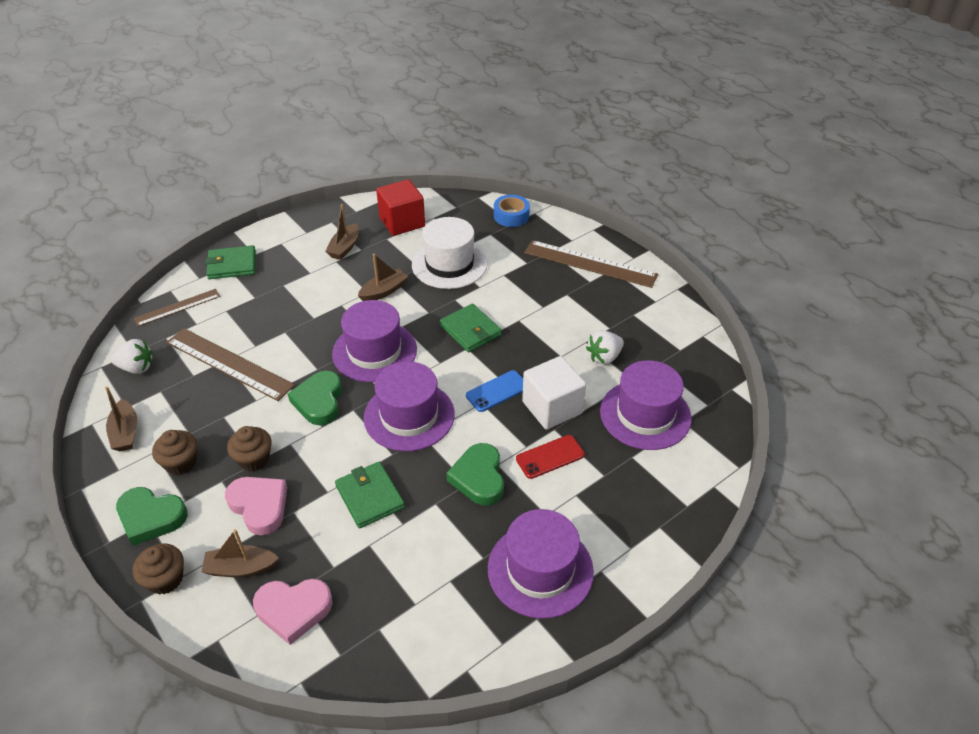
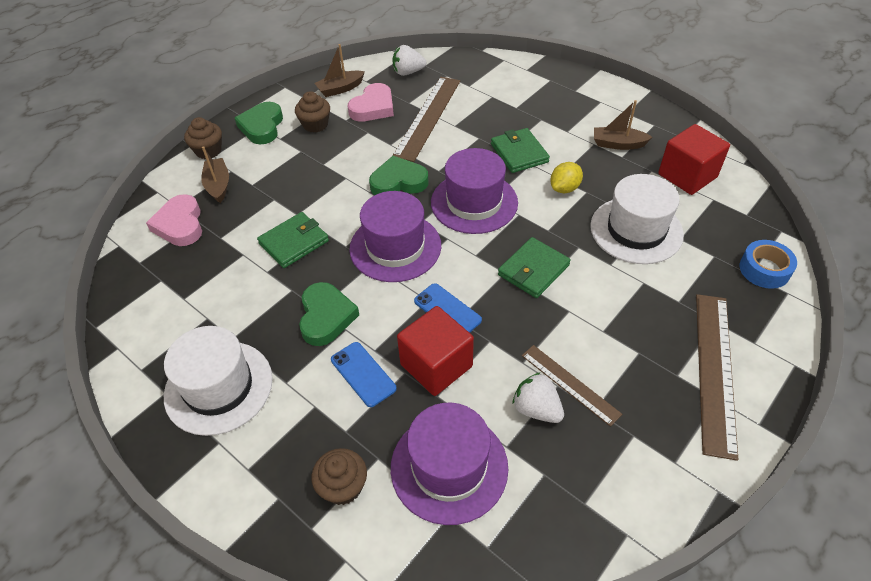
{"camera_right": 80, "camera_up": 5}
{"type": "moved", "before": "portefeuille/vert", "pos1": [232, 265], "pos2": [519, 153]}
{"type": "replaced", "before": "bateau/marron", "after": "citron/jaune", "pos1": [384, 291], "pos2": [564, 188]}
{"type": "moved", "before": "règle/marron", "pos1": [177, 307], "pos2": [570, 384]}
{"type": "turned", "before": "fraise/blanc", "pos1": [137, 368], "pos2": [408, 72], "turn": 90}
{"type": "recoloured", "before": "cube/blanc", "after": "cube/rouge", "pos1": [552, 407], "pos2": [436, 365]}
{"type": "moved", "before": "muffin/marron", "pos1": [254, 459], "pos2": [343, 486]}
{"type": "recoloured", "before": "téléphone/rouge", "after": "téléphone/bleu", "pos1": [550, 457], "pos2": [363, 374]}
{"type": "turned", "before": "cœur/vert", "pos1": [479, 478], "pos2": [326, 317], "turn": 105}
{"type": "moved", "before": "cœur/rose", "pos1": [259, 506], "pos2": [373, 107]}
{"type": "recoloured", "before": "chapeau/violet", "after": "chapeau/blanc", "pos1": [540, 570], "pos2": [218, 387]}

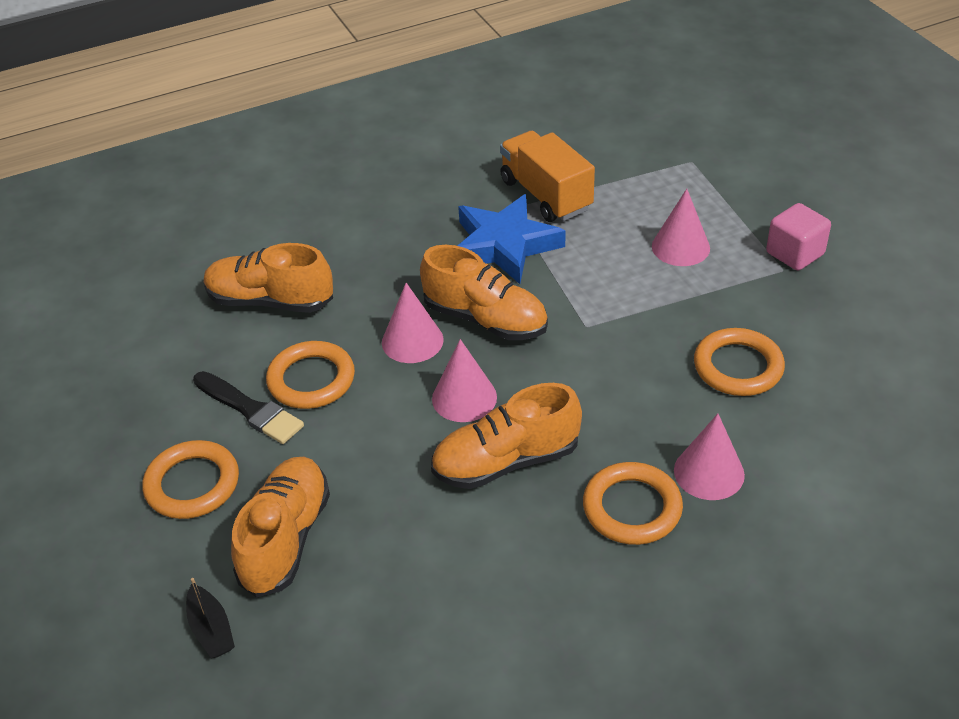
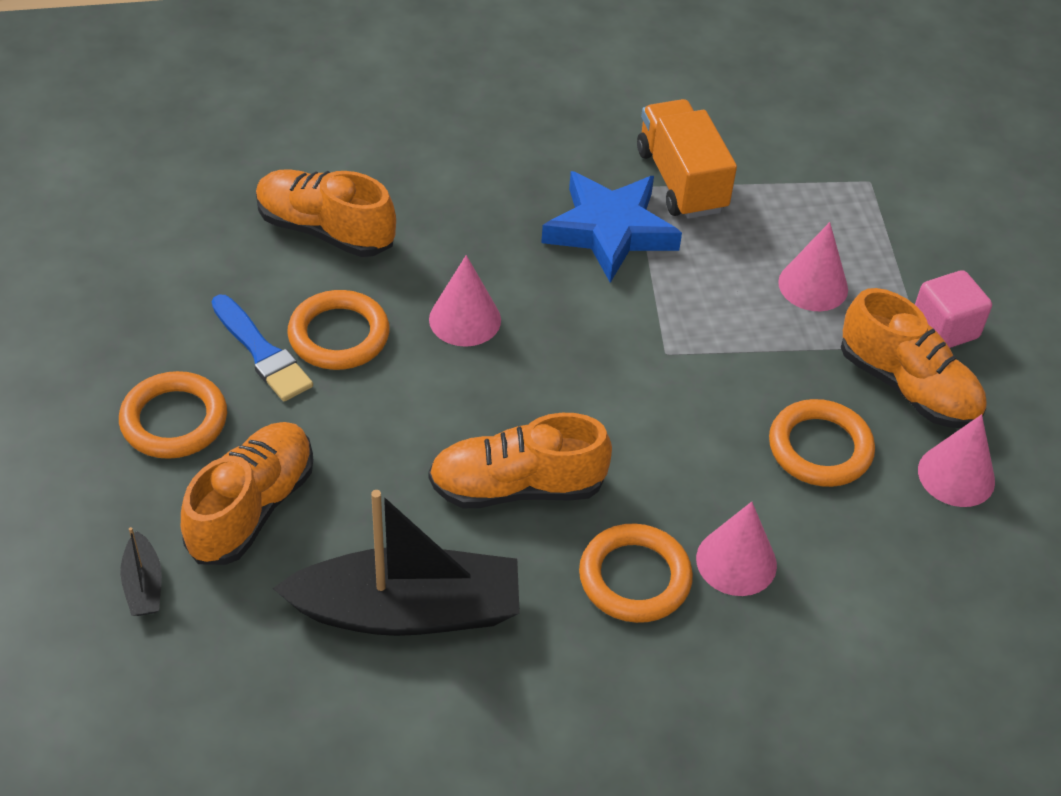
{"camera_right": 10, "camera_up": 5}
{"type": "moved", "before": "chaussure/orange", "pos1": [485, 319], "pos2": [907, 387]}
{"type": "moved", "before": "cône/rose", "pos1": [464, 397], "pos2": [956, 475]}
{"type": "recoloured", "before": "pinceau/noir", "after": "pinceau/bleu", "pos1": [250, 410], "pos2": [262, 352]}
{"type": "added", "after": "bateau/noir", "pos2": [408, 610]}

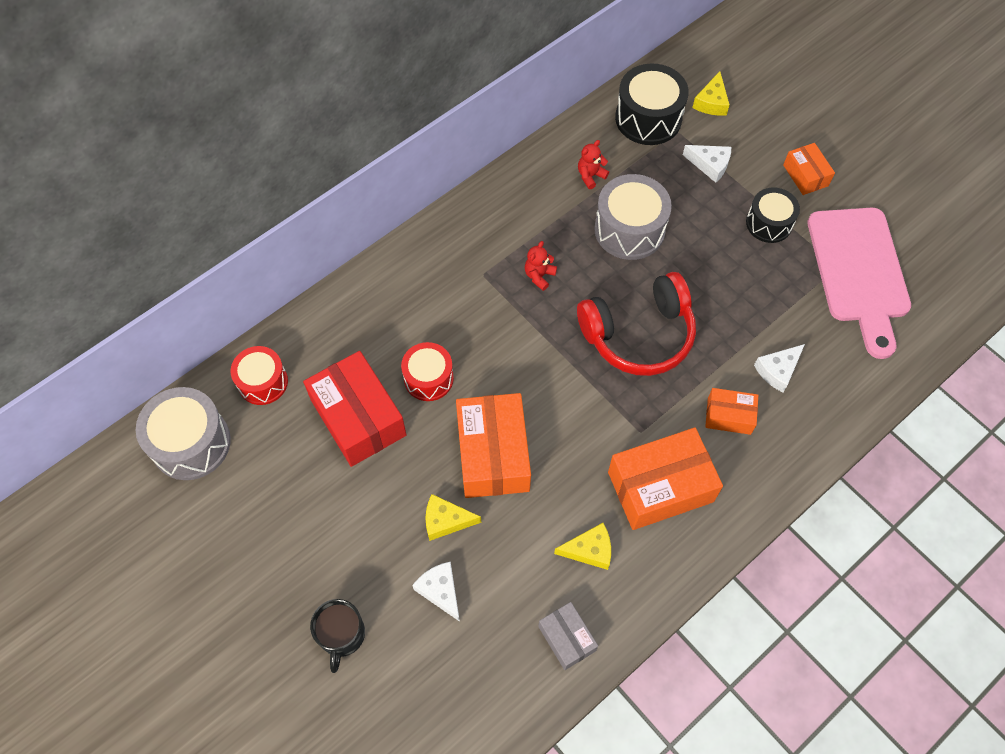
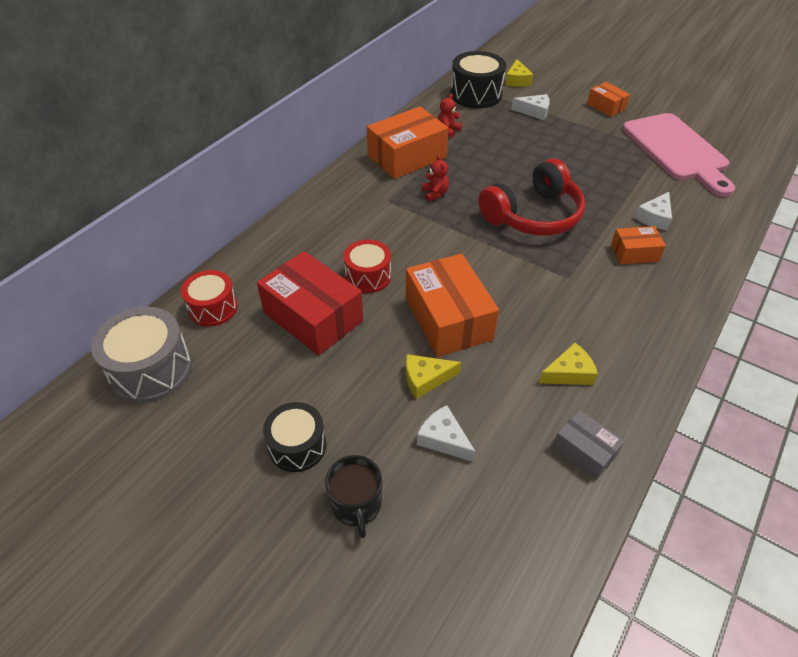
{"camera_right": -15, "camera_up": -15}
{"type": "removed", "before": "tambour/gris", "pos1": [629, 229]}
{"type": "moved", "before": "tambour/noir", "pos1": [769, 223], "pos2": [297, 446]}
{"type": "turned", "before": "ours en peluche/rouge", "pos1": [539, 276], "pos2": [435, 193], "turn": 150}
{"type": "moved", "before": "boîte/orange", "pos1": [660, 487], "pos2": [407, 157]}

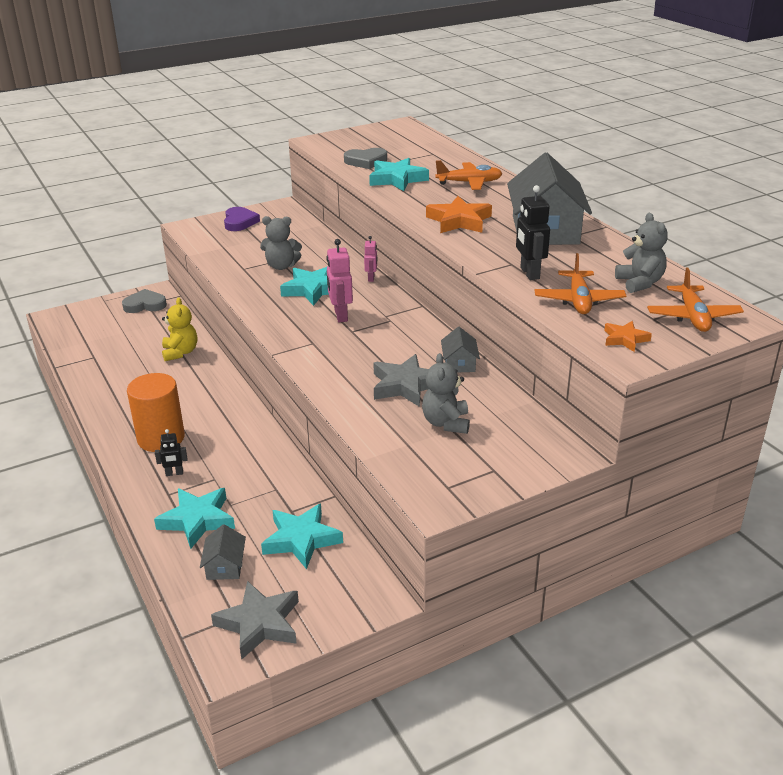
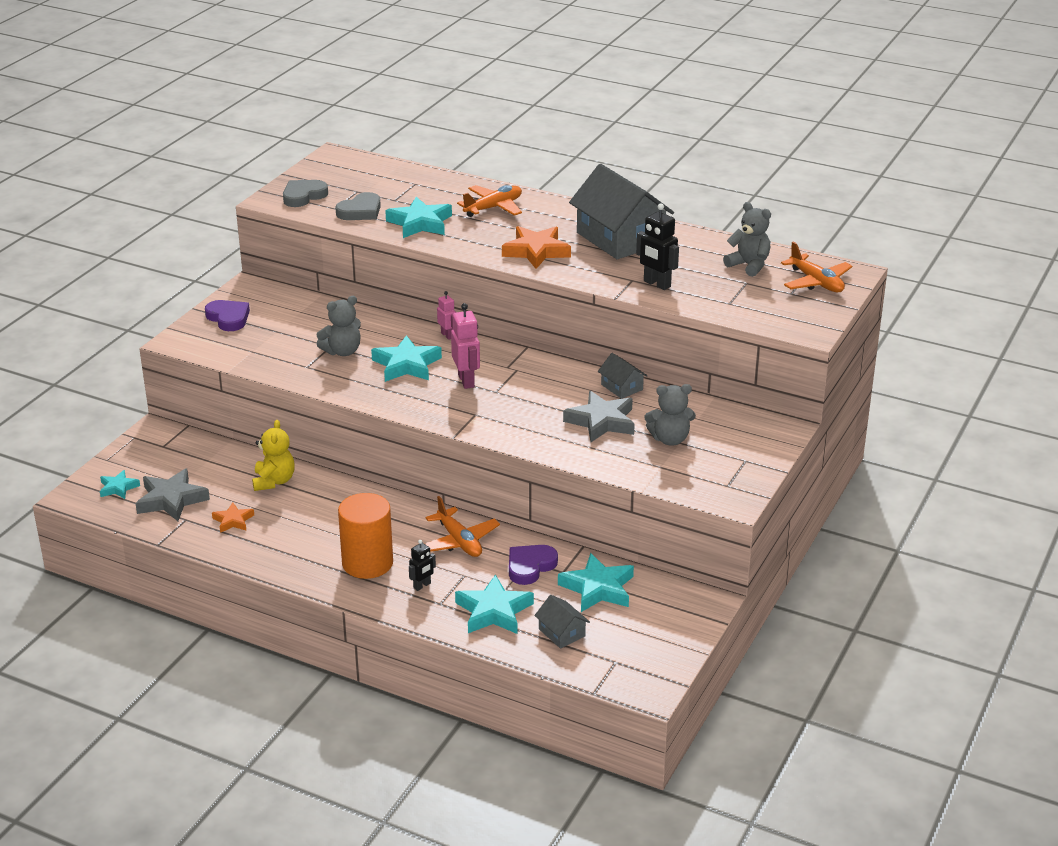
{"camera_right": -35, "camera_up": 0}
{"type": "turned", "before": "robot/rose", "pos1": [340, 316], "pos2": [466, 381], "turn": -150}
{"type": "moved", "before": "avion/orange", "pos1": [578, 300], "pos2": [459, 541]}
{"type": "moved", "before": "cœur/gris", "pos1": [145, 305], "pos2": [303, 196]}
{"type": "turned", "before": "ours en peluche/jaune", "pos1": [180, 352], "pos2": [274, 481], "turn": 45}
{"type": "moved", "before": "étoile/orange", "pos1": [625, 339], "pos2": [233, 521]}
{"type": "turned", "before": "ours en peluche/gris", "pos1": [446, 423], "pos2": [670, 439], "turn": -60}
{"type": "moved", "before": "étoile/gris", "pos1": [259, 623], "pos2": [171, 500]}
{"type": "added", "after": "étoile/turquoise", "pos2": [118, 488]}
{"type": "added", "after": "cœur/violet", "pos2": [530, 566]}

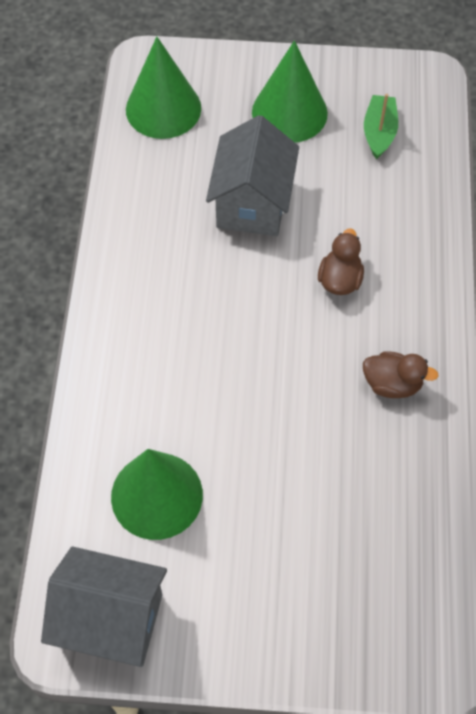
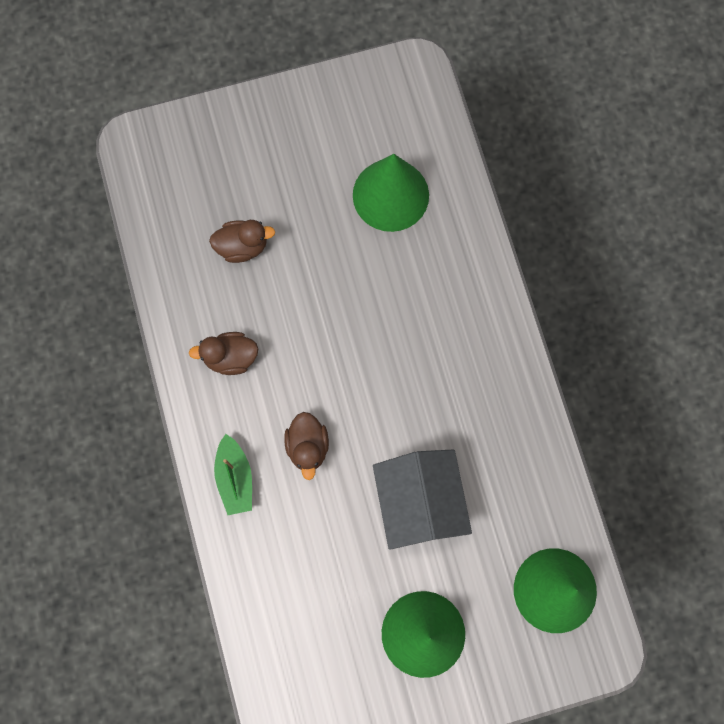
{"camera_right": 160, "camera_up": 15}
{"type": "moved", "before": "bateau/vert", "pos1": [379, 132], "pos2": [235, 478]}
{"type": "removed", "before": "maison/gris", "pos1": [111, 620]}
{"type": "added", "after": "canard/marron", "pos2": [242, 246]}

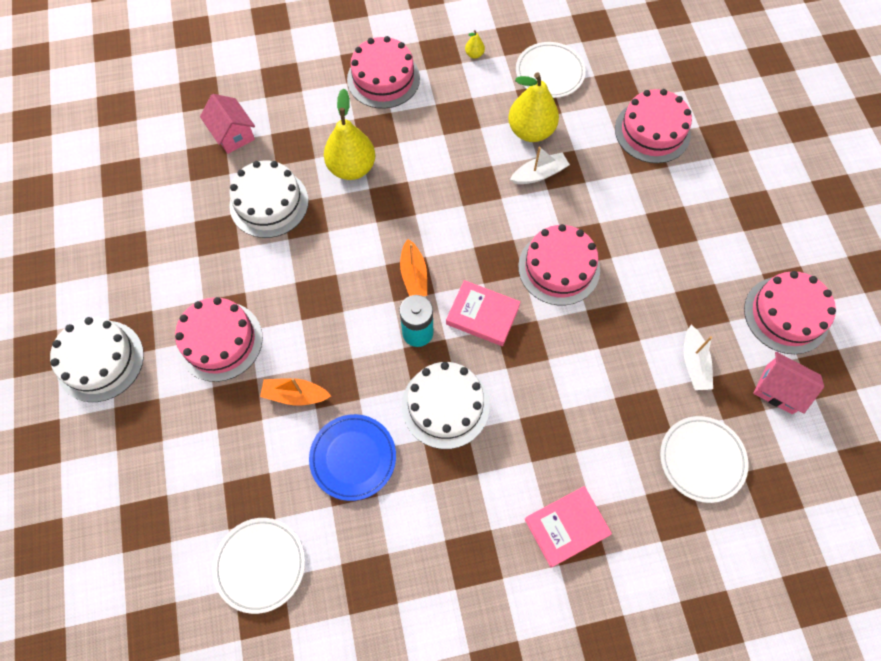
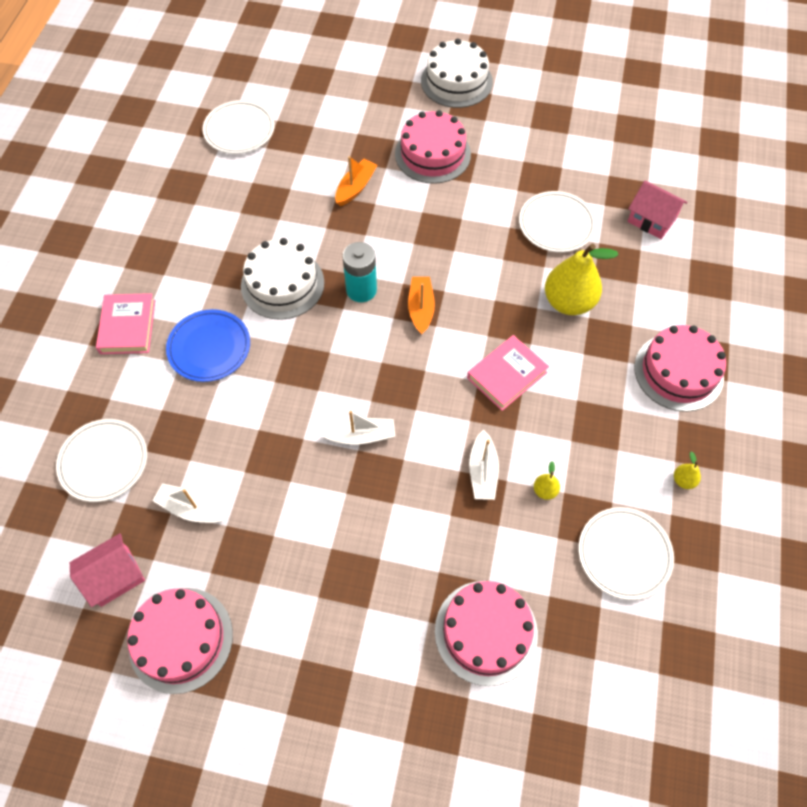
{"camera_right": 115, "camera_up": -5}
{"type": "resized", "before": "poire/jaune", "pos1": [531, 131], "pos2": [545, 490], "scale": 0.42}
{"type": "turned", "before": "maison/rose", "pos1": [233, 134], "pos2": [651, 220], "turn": 45}
{"type": "replaced", "before": "gâteau/blanc", "after": "assiette/blanc", "pos1": [269, 203], "pos2": [556, 224]}
{"type": "replaced", "before": "gâteau/rose", "after": "bateau/blanc", "pos1": [559, 268], "pos2": [361, 436]}
{"type": "turned", "before": "bateau/orange", "pos1": [414, 275], "pos2": [421, 309], "turn": 75}
{"type": "moved", "before": "livre/rose", "pos1": [482, 315], "pos2": [506, 375]}
{"type": "moved", "before": "assiette/bleu", "pos1": [353, 458], "pos2": [209, 348]}

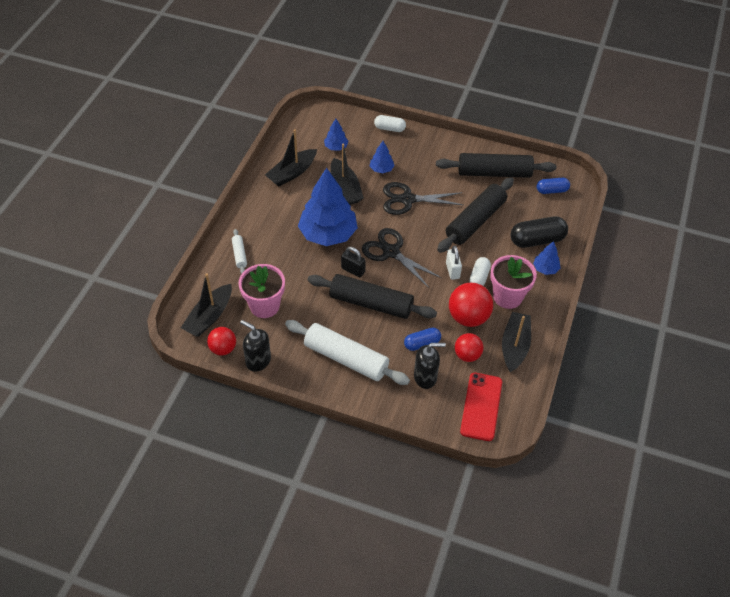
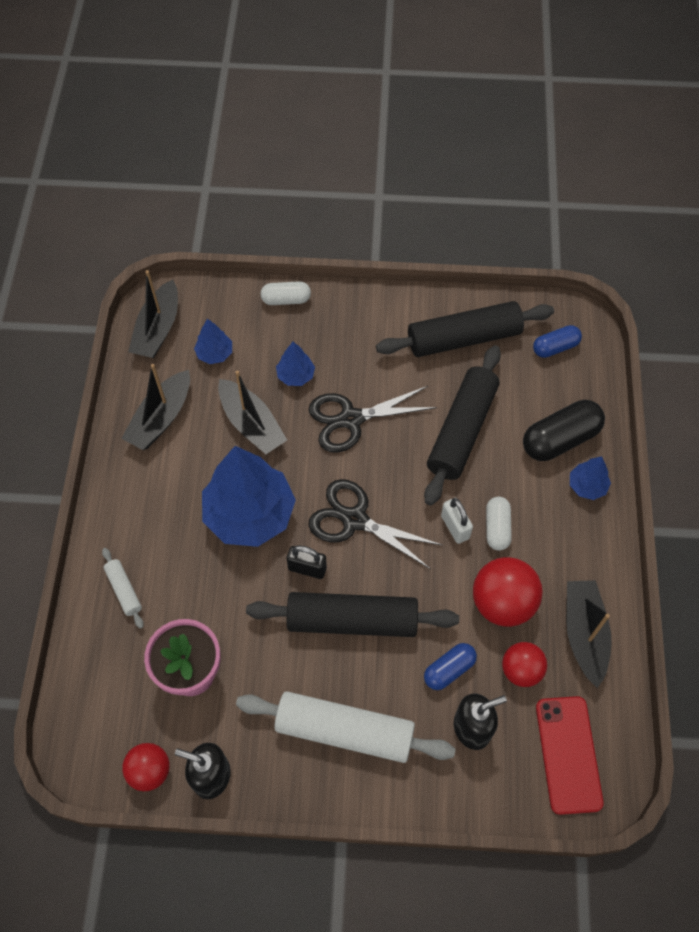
{"camera_right": -15, "camera_up": 10}
{"type": "removed", "before": "pot de fleurs/rose", "pos1": [507, 296]}
{"type": "moved", "before": "bateau/noir", "pos1": [209, 317], "pos2": [158, 329]}

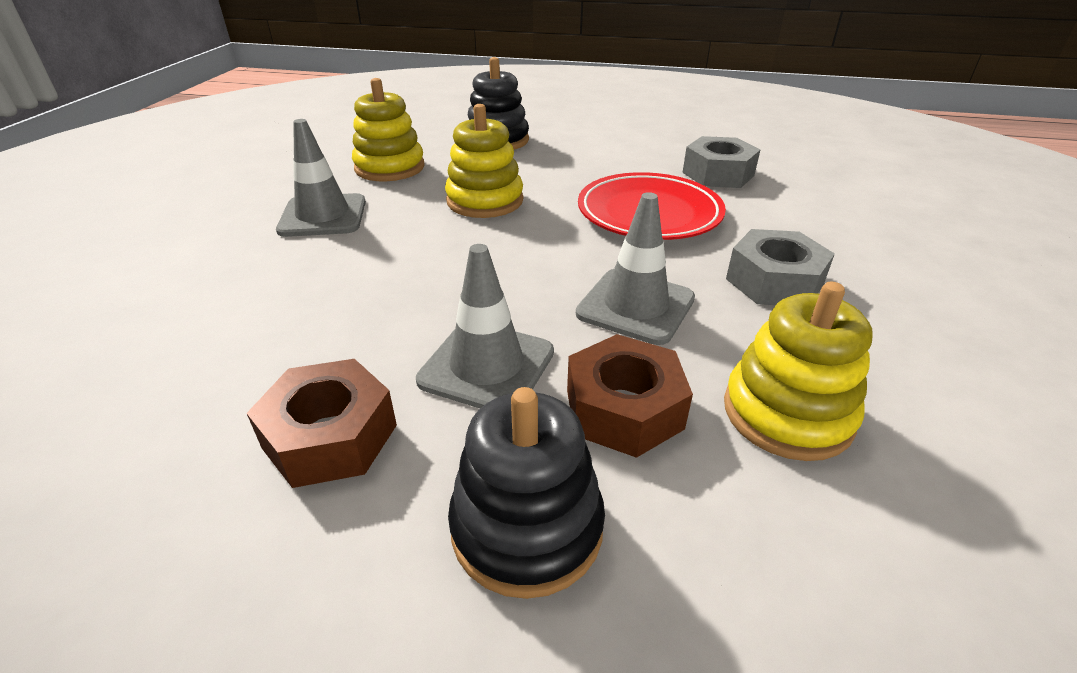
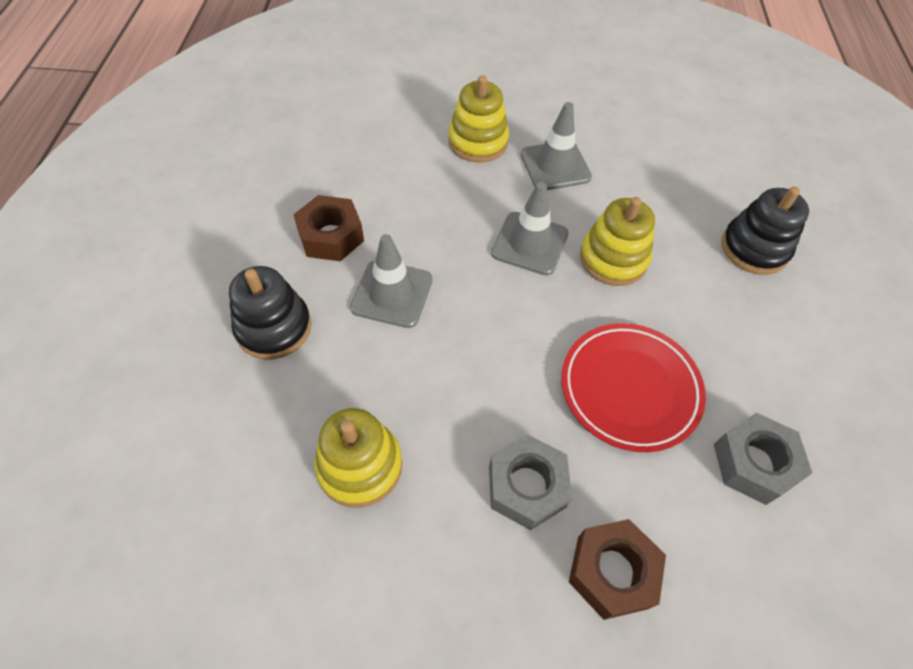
{"camera_right": 80, "camera_up": 20}
{"type": "moved", "before": "jouet à empiler/jaune", "pos1": [390, 167], "pos2": [478, 142]}
{"type": "moved", "before": "cône de chantier/gris", "pos1": [635, 306], "pos2": [530, 243]}
{"type": "moved", "before": "écrou/marron", "pos1": [623, 409], "pos2": [612, 571]}

